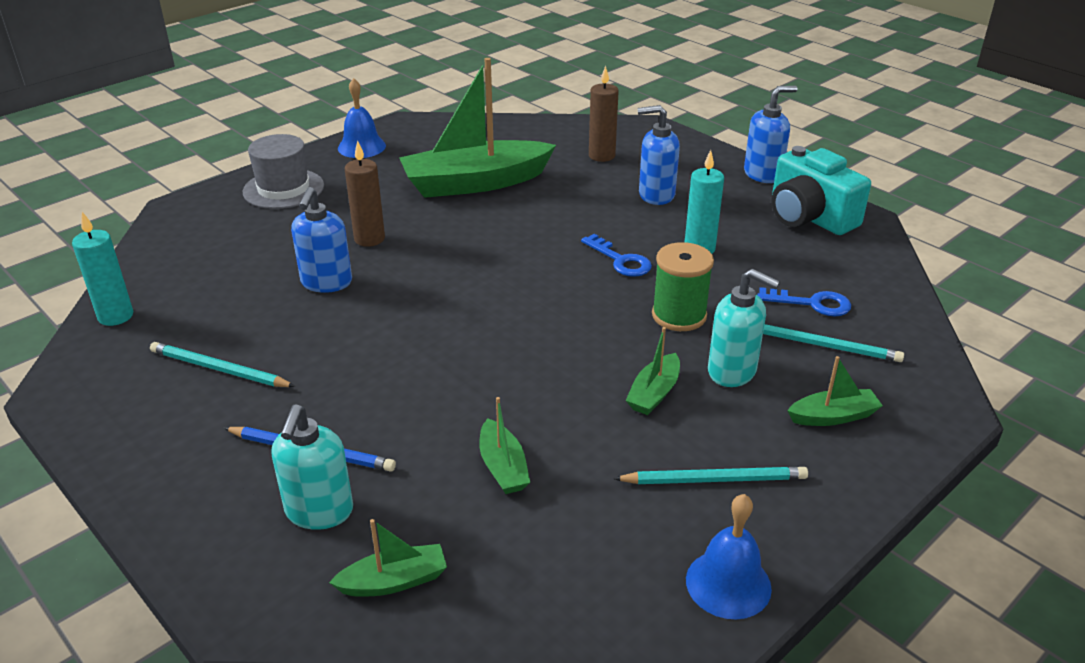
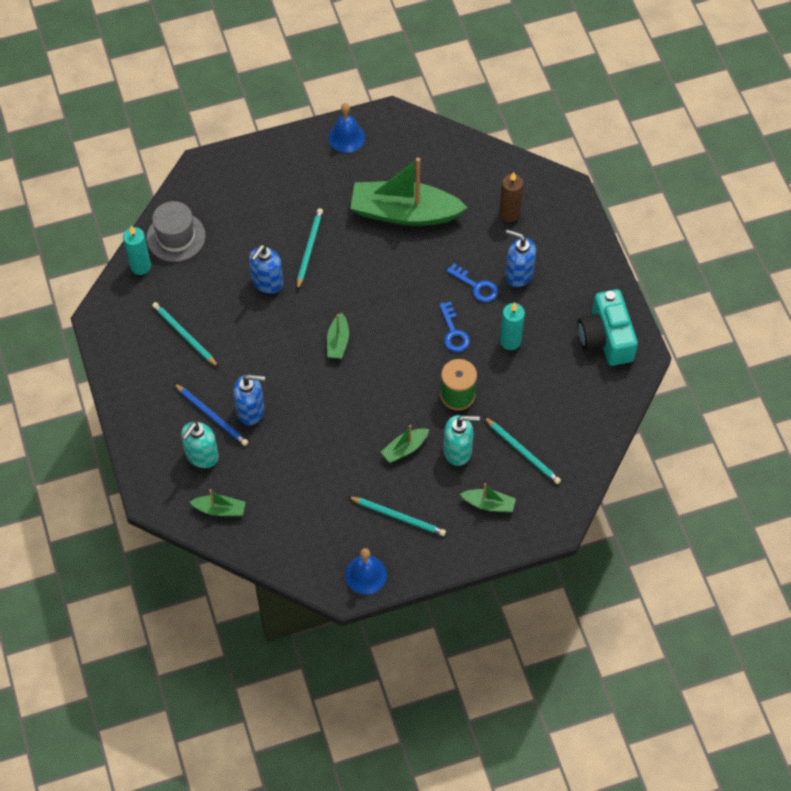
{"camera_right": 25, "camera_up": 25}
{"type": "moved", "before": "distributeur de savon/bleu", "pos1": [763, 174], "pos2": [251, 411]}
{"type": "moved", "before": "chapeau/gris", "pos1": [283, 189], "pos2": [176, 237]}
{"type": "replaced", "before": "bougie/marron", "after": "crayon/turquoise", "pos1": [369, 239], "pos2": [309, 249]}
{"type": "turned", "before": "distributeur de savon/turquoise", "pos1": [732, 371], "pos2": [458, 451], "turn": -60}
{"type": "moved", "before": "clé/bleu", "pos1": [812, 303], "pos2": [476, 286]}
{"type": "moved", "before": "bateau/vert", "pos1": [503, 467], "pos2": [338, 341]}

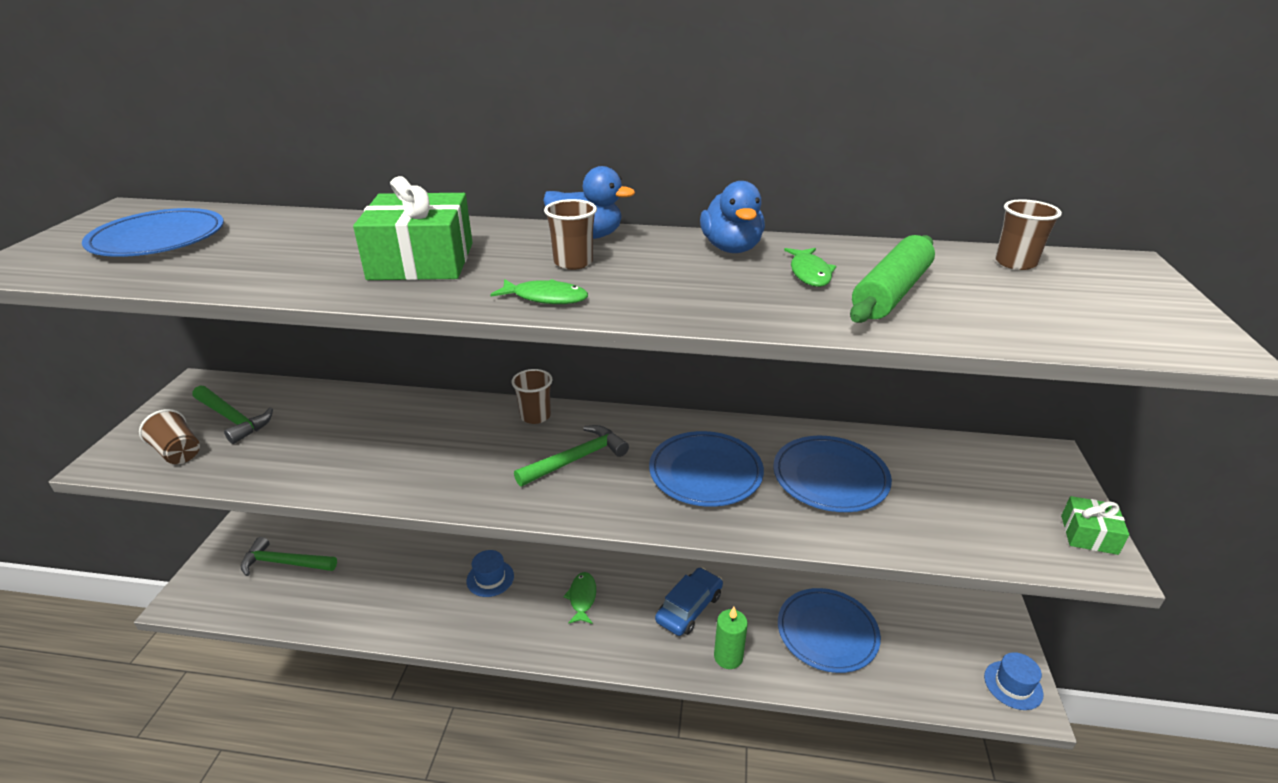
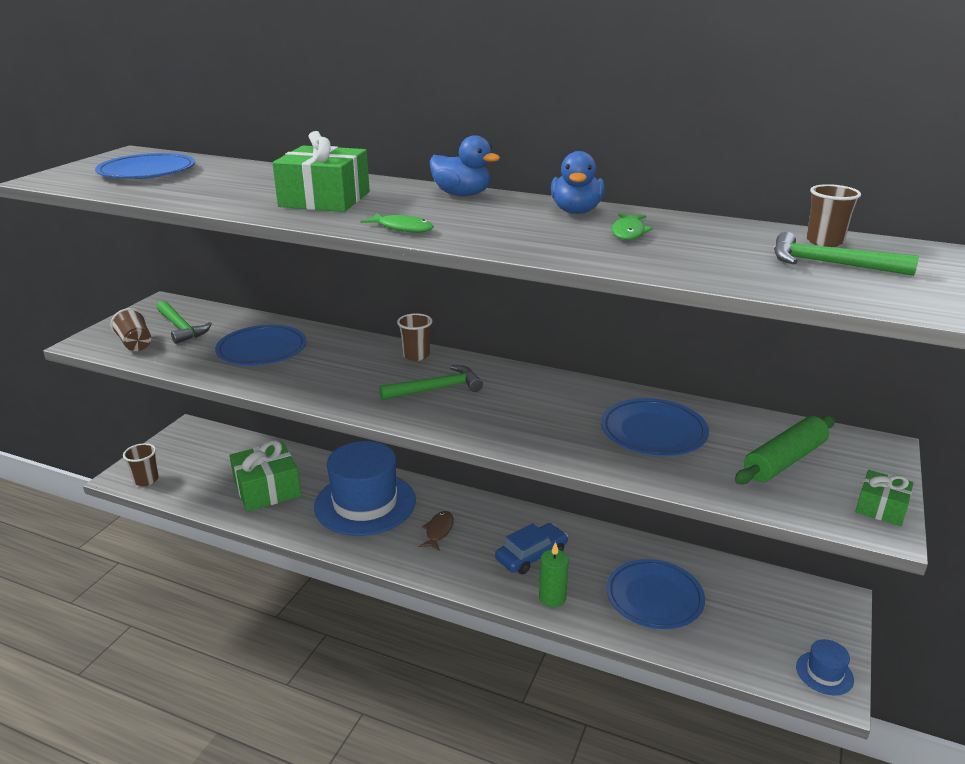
{"camera_right": 15, "camera_up": -5}
{"type": "moved", "before": "gobelet/marron", "pos1": [573, 262], "pos2": [146, 480]}
{"type": "moved", "before": "rouleau à pâtisserie/vert", "pos1": [891, 293], "pos2": [784, 461]}
{"type": "moved", "before": "assiette/bleu", "pos1": [705, 472], "pos2": [262, 350]}
{"type": "moved", "before": "marteau/vert", "pos1": [284, 563], "pos2": [830, 264]}
{"type": "resized", "before": "chapeau/bleu", "pos1": [490, 578], "pos2": [365, 503], "scale": 2.4}
{"type": "recoloured", "before": "poisson/vert", "after": "poisson/marron", "pos1": [582, 598], "pos2": [438, 531]}
{"type": "added", "after": "cadeau/vert", "pos2": [267, 489]}

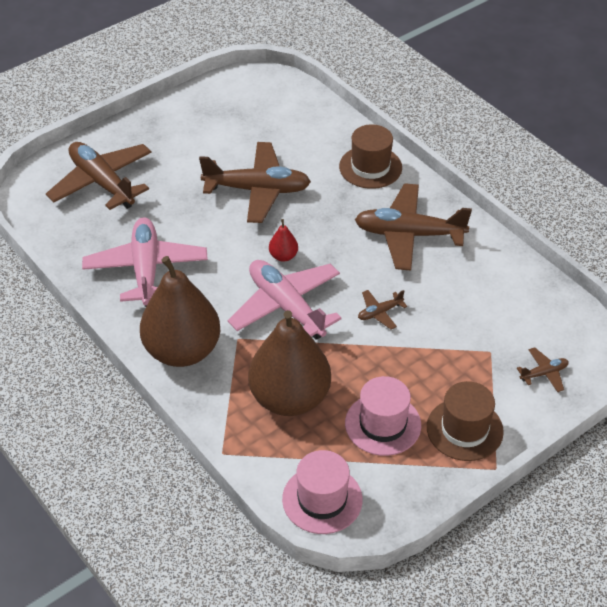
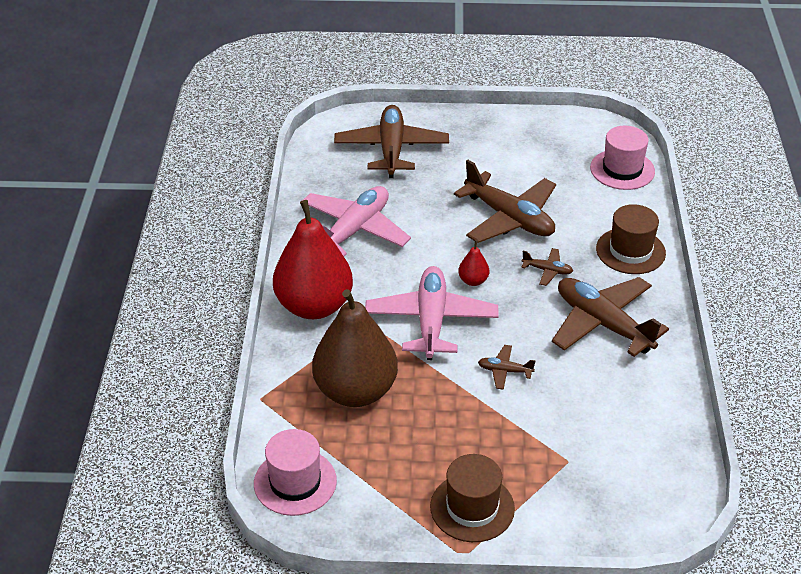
{"camera_right": 40, "camera_up": -5}
{"type": "recoloured", "before": "poire/marron", "after": "poire/rouge", "pos1": [182, 351], "pos2": [314, 306]}
{"type": "moved", "before": "avion/marron", "pos1": [544, 373], "pos2": [547, 270]}
{"type": "moved", "before": "chapeau/rose", "pos1": [383, 424], "pos2": [622, 169]}

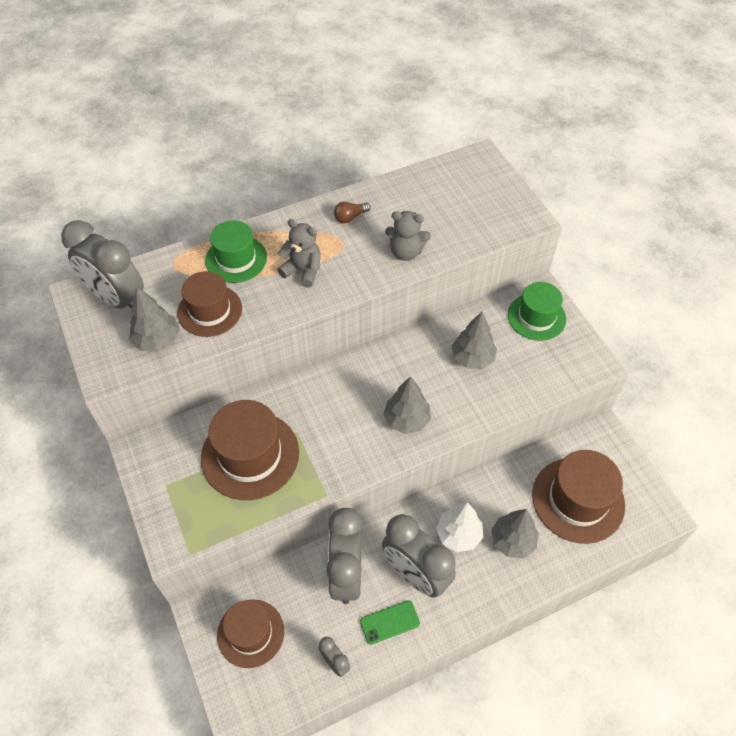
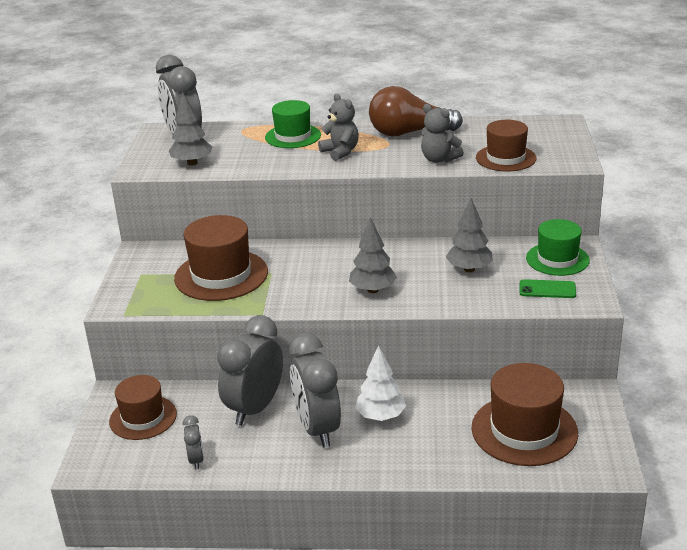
{"camera_right": 30, "camera_up": -25}
{"type": "resized", "before": "ampoule/marron", "pos1": [350, 217], "pos2": [409, 133], "scale": 2.43}
{"type": "moved", "before": "chapeau/marron", "pos1": [210, 310], "pos2": [505, 158]}
{"type": "removed", "before": "arbre/gris", "pos1": [512, 541]}
{"type": "moved", "before": "téléphone/vert", "pos1": [389, 622], "pos2": [547, 289]}

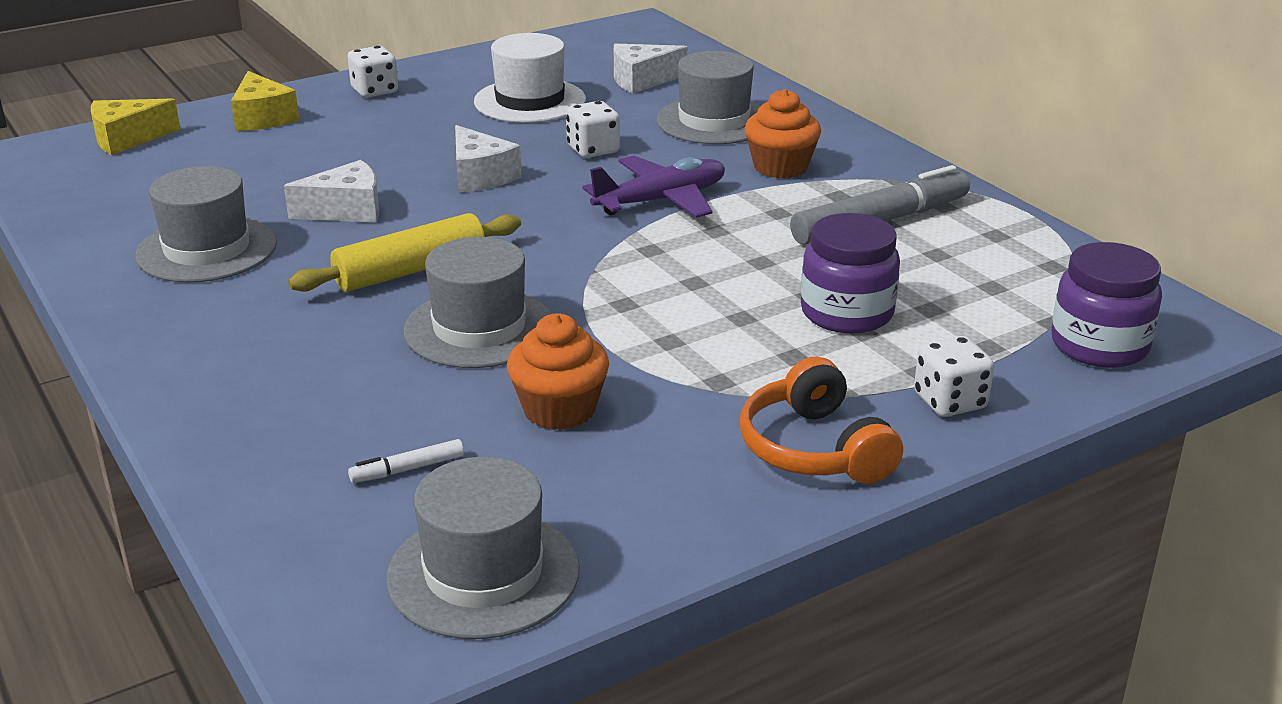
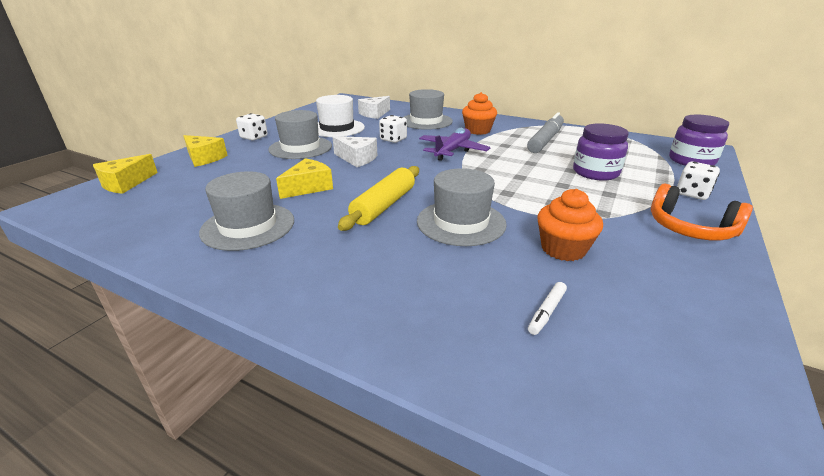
{"camera_right": -30, "camera_up": 0}
{"type": "recoloured", "before": "fromage/blanc", "after": "fromage/jaune", "pos1": [346, 210], "pos2": [308, 187]}
{"type": "moved", "before": "chapeau/gris", "pos1": [483, 573], "pos2": [300, 148]}

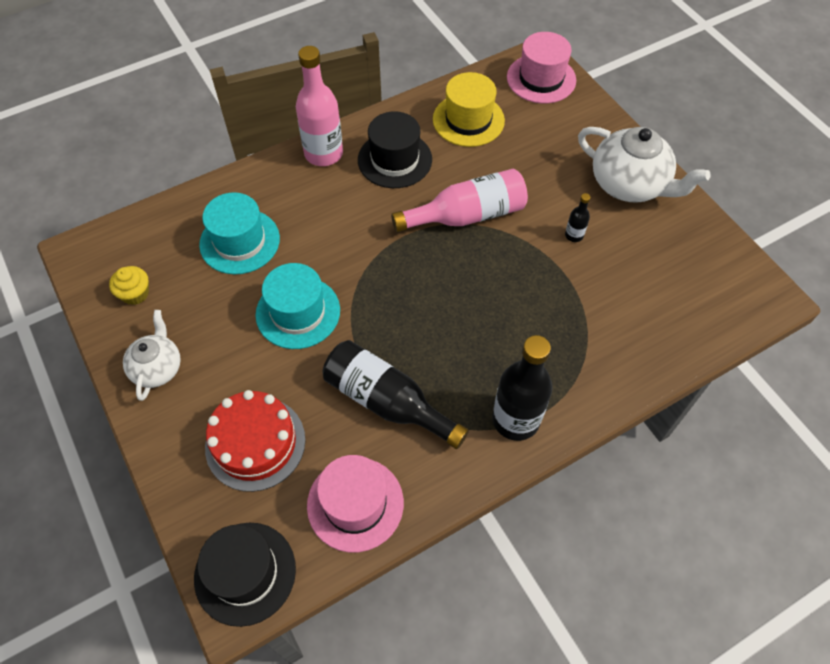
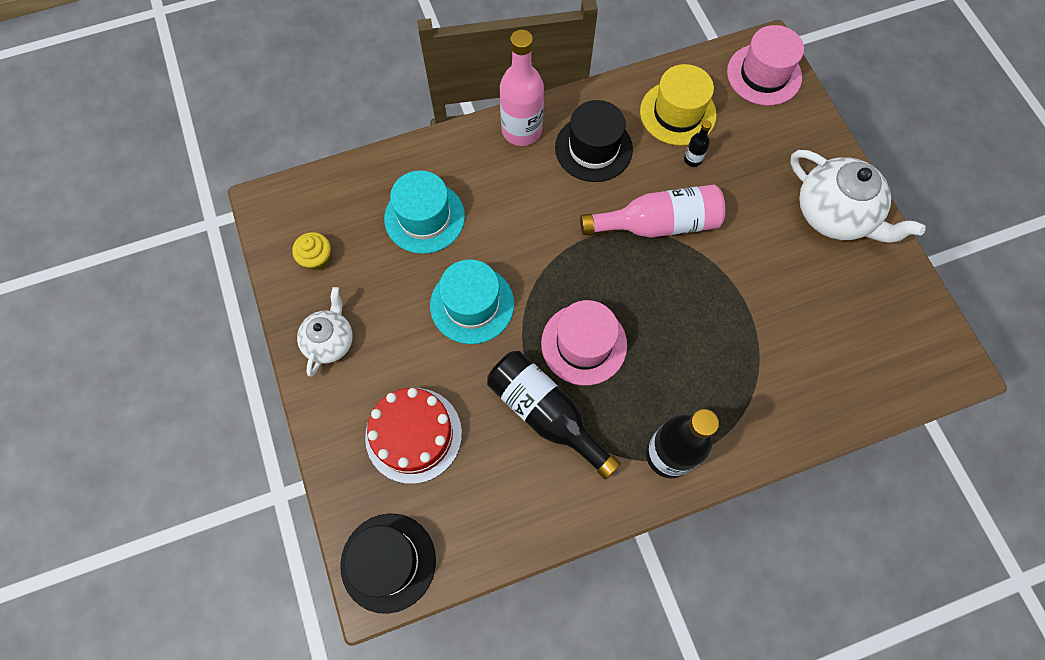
{"camera_right": 10, "camera_up": 10}
{"type": "moved", "before": "bouteille/noir", "pos1": [574, 235], "pos2": [692, 159]}
{"type": "moved", "before": "chapeau/rose", "pos1": [355, 504], "pos2": [584, 344]}

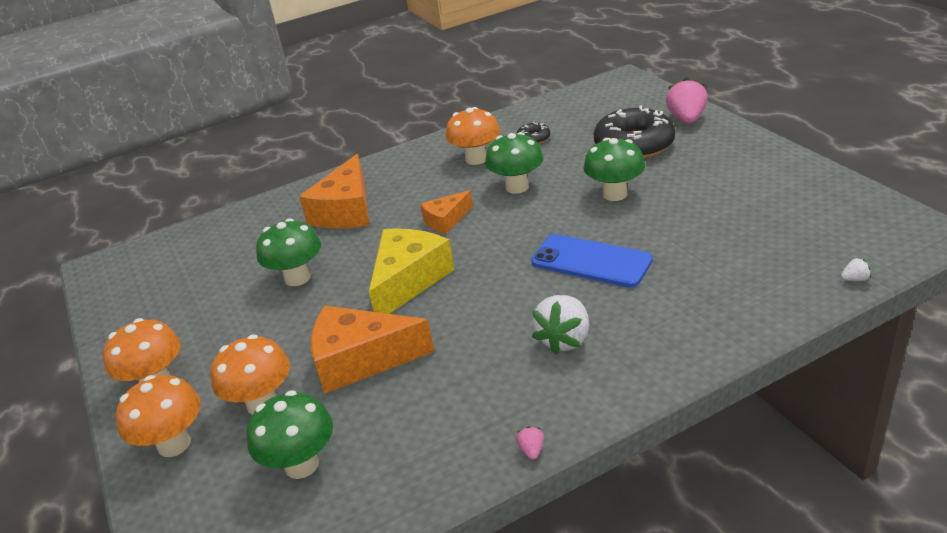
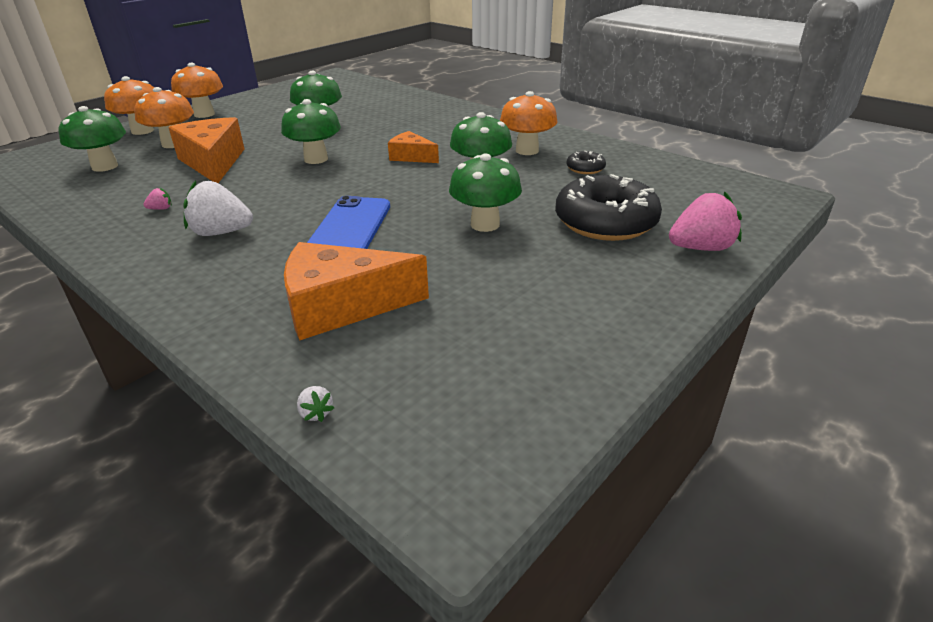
{"camera_right": 65, "camera_up": 0}
{"type": "moved", "before": "fromage/orange", "pos1": [346, 210], "pos2": [341, 306]}
{"type": "replaced", "before": "fromage/jaune", "after": "champignon/vert", "pos1": [408, 281], "pos2": [316, 159]}
{"type": "moved", "before": "fraise/rose", "pos1": [531, 450], "pos2": [161, 209]}

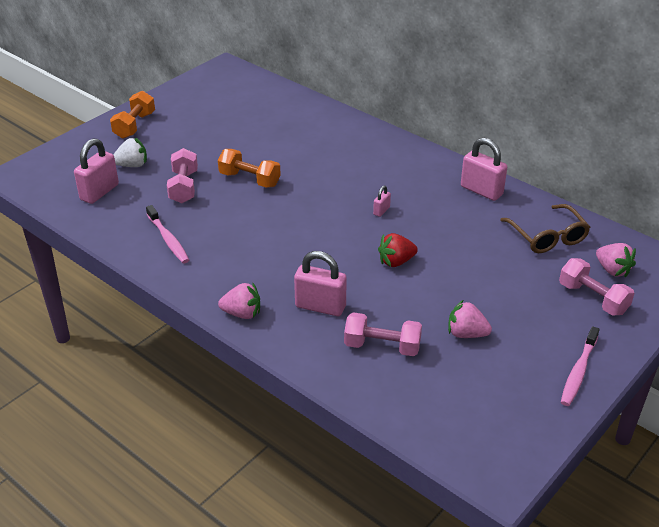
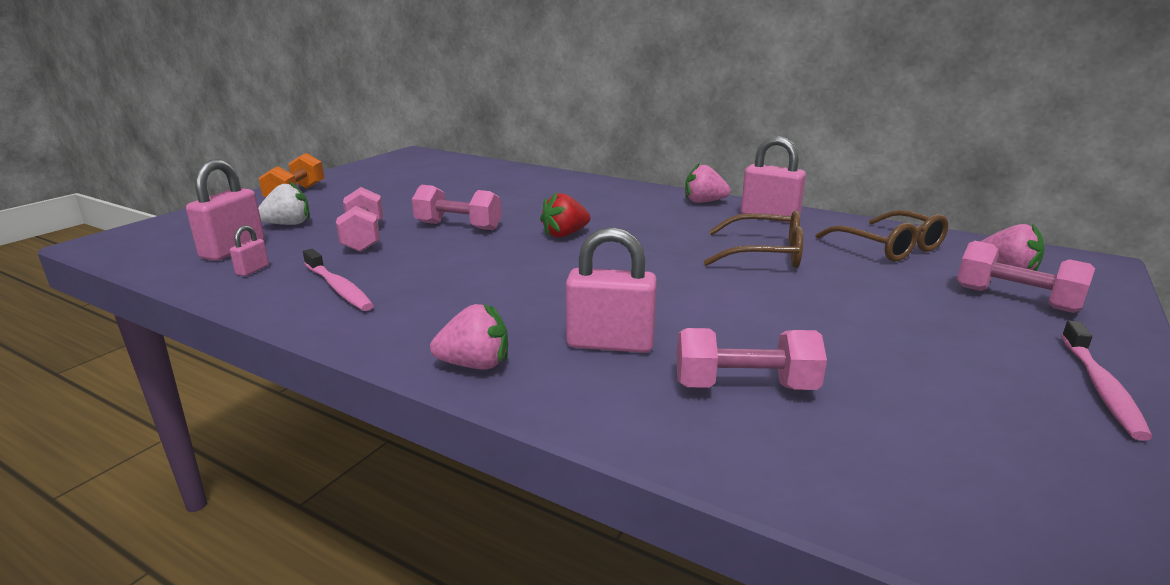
{"camera_right": -10, "camera_up": -15}
{"type": "recoloured", "before": "haltère/orange", "after": "haltère/rose", "pos1": [250, 179], "pos2": [458, 226]}
{"type": "moved", "before": "cadenas/rose", "pos1": [381, 211], "pos2": [252, 270]}
{"type": "moved", "before": "fraise/rouge", "pos1": [396, 262], "pos2": [565, 234]}
{"type": "moved", "before": "fraise/rose", "pos1": [466, 334], "pos2": [704, 202]}
{"type": "added", "after": "lunettes/marron", "pos2": [764, 254]}

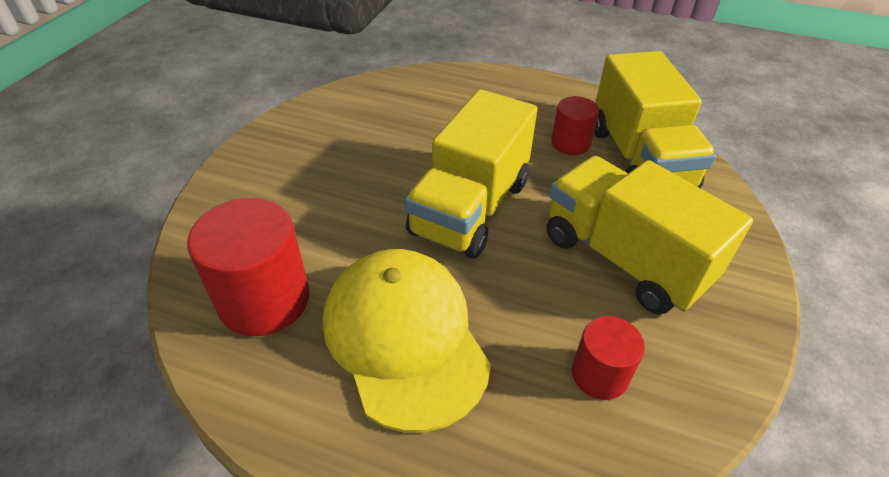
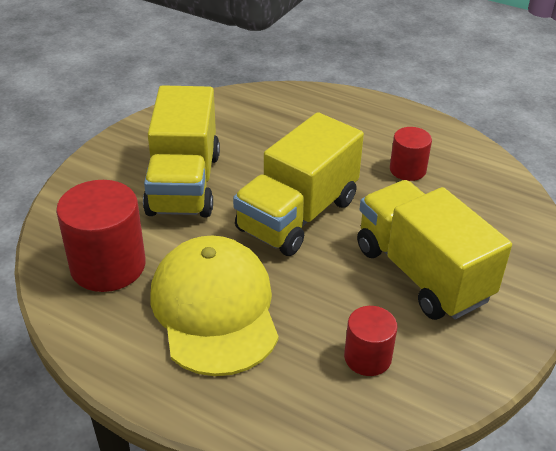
{"camera_right": 10, "camera_up": -5}
{"type": "moved", "before": "camion/jaune", "pos1": [639, 159], "pos2": [184, 184]}

